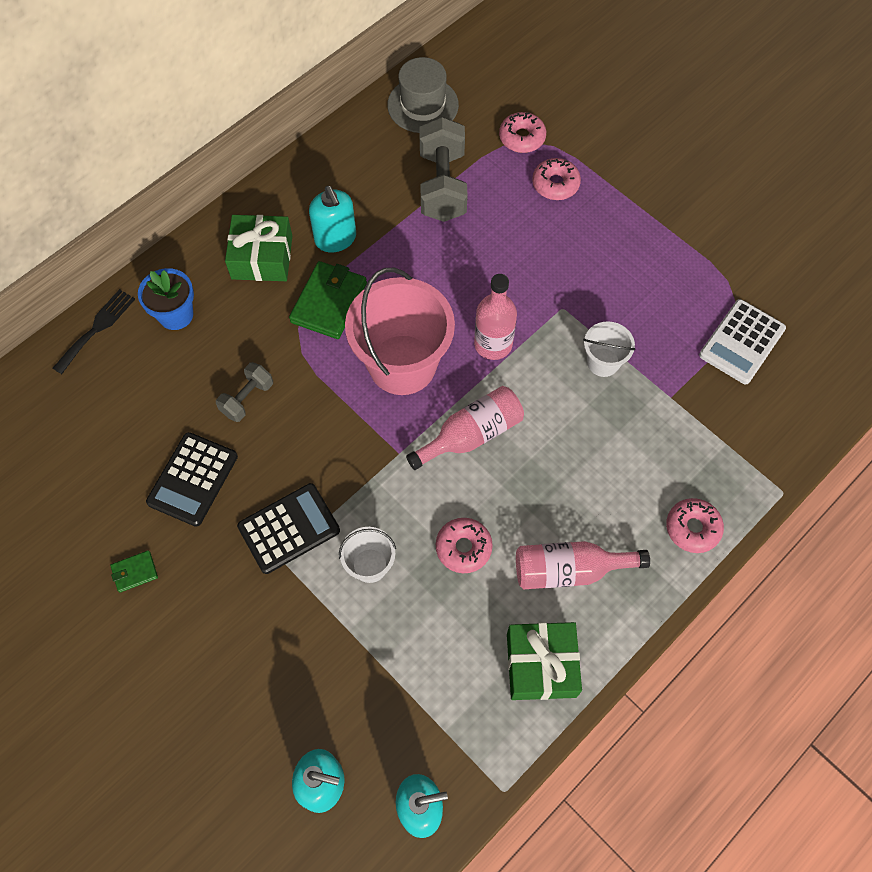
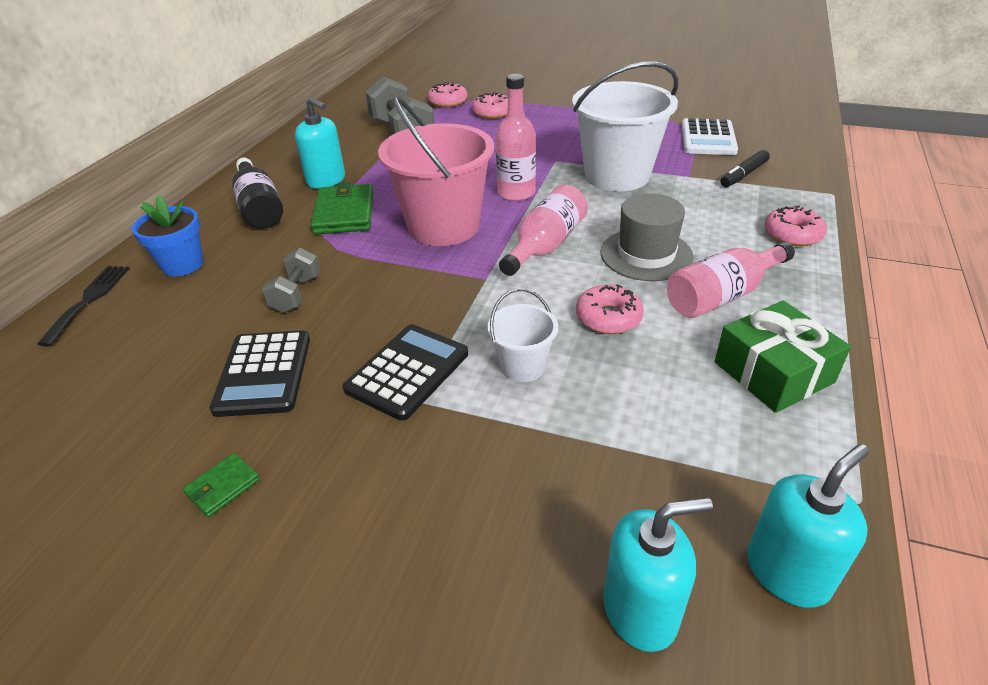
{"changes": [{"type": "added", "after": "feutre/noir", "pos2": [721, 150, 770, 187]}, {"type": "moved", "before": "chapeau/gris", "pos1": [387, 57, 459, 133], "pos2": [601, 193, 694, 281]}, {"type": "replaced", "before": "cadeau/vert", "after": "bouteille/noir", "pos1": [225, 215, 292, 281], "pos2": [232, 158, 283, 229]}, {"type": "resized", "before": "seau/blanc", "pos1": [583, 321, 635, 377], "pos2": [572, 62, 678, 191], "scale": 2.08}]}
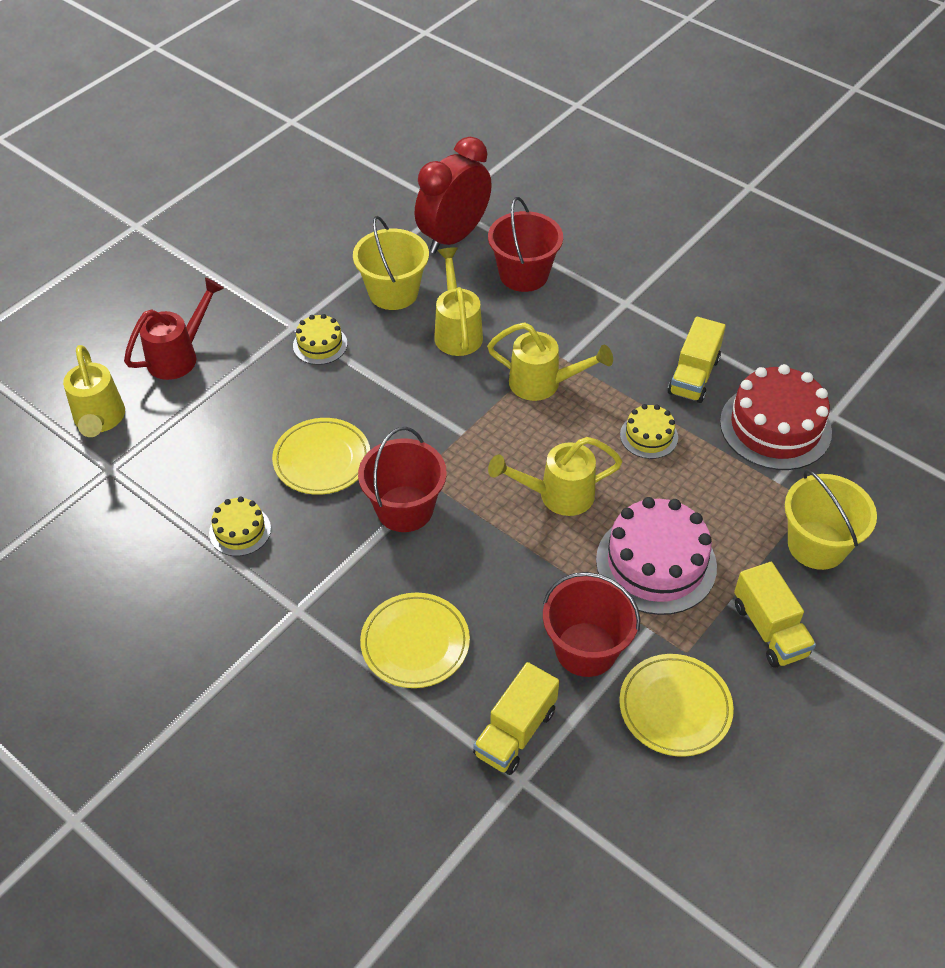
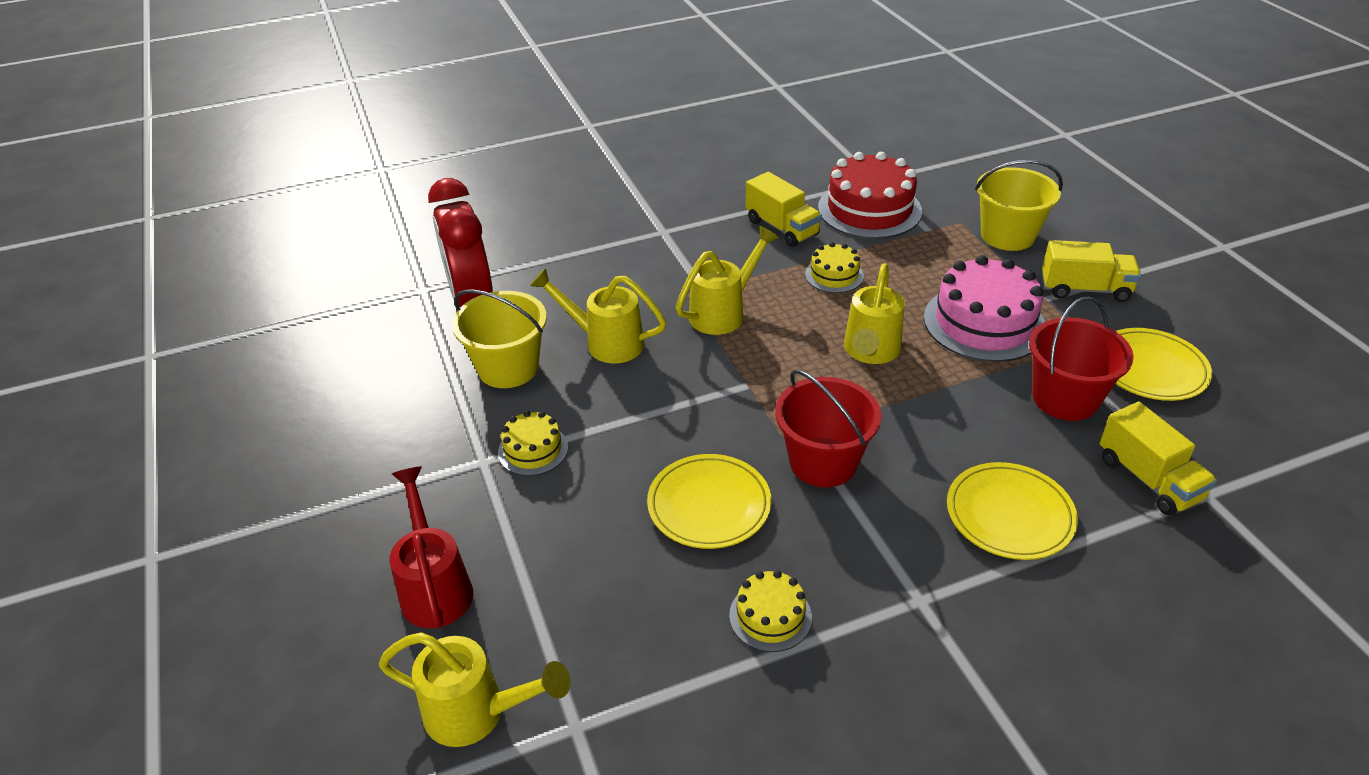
{"changes": [{"type": "removed", "before": "seau/rouge", "pos1": [488, 197, 563, 292]}]}
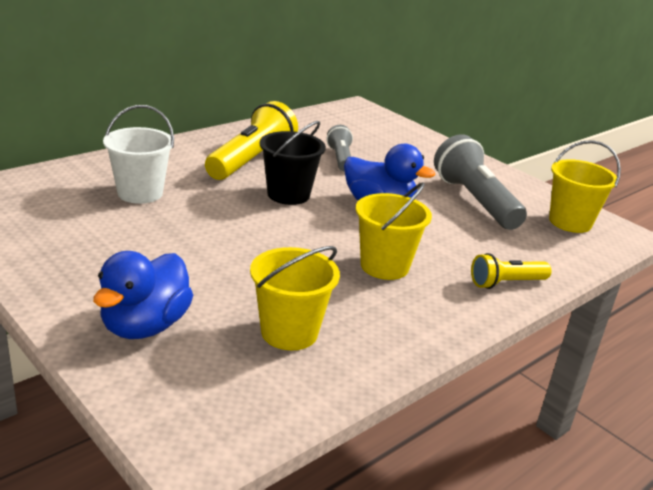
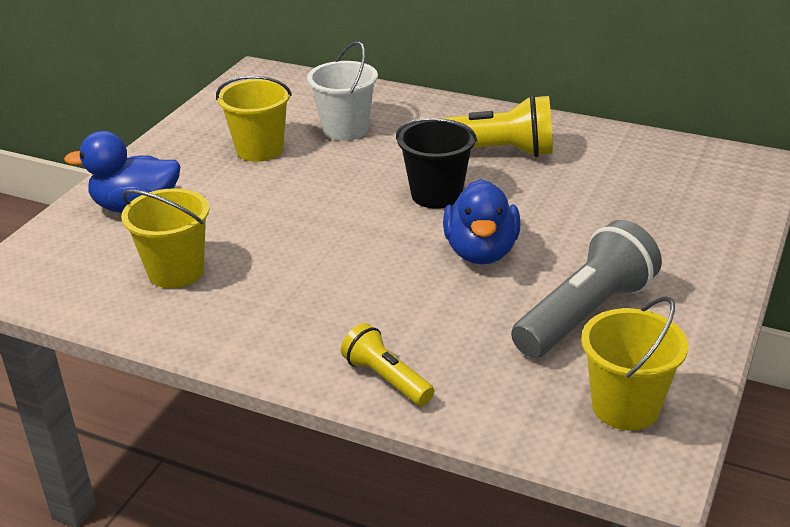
{"changes": [{"type": "removed", "before": "lampe de poche/gris", "pos1": [326, 125, 353, 172]}, {"type": "moved", "before": "seau/jaune", "pos1": [356, 182, 432, 280], "pos2": [216, 76, 292, 162]}]}
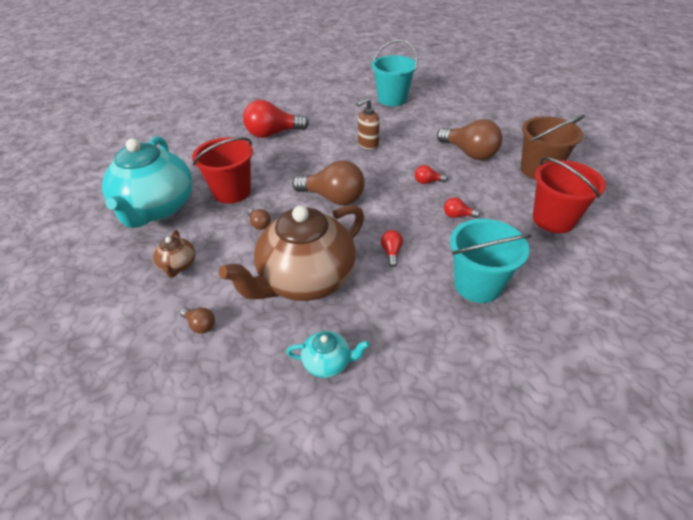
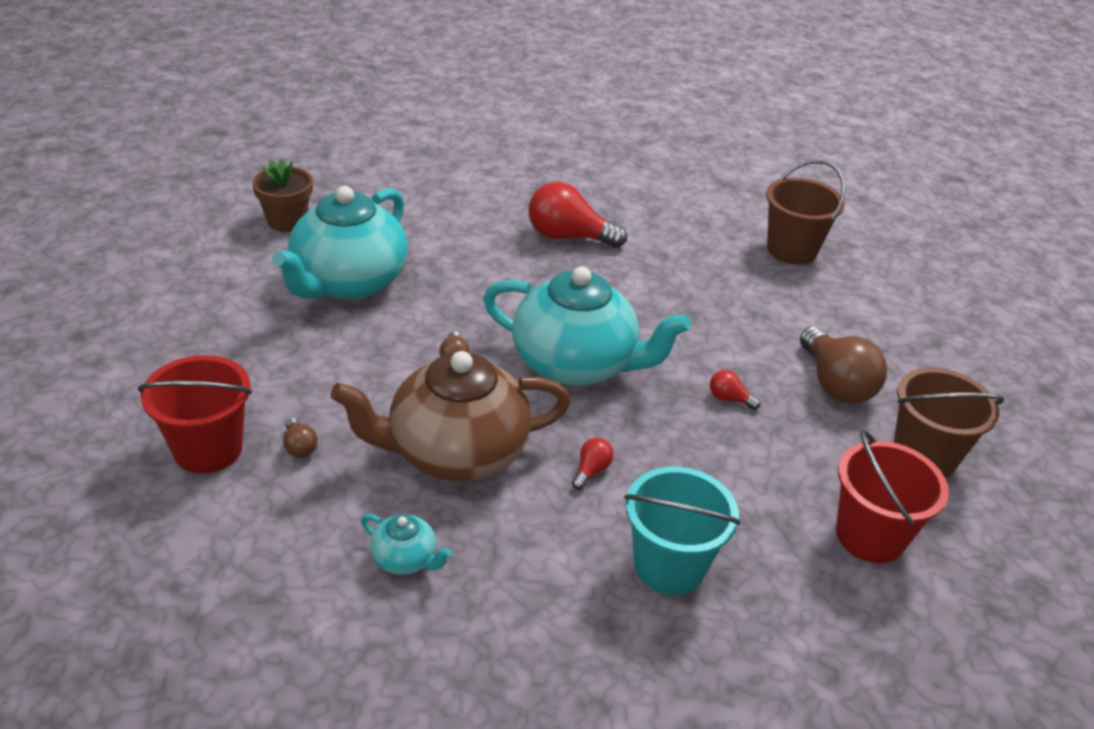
{"changes": [{"type": "removed", "before": "théière/marron", "pos1": [153, 230, 195, 278]}, {"type": "removed", "before": "distributeur de savon/marron", "pos1": [357, 98, 380, 150]}, {"type": "removed", "before": "ampoule/rouge", "pos1": [444, 197, 480, 218]}, {"type": "added", "after": "pot de fleurs/marron", "pos2": [252, 158, 313, 232]}, {"type": "moved", "before": "seau/rouge", "pos1": [192, 137, 253, 204], "pos2": [138, 355, 252, 473]}, {"type": "replaced", "before": "ampoule/marron", "after": "théière/turquoise", "pos1": [292, 161, 365, 205], "pos2": [483, 266, 691, 386]}, {"type": "recoloured", "before": "seau/turquoise", "after": "seau/marron", "pos1": [372, 39, 418, 106], "pos2": [766, 160, 846, 265]}]}
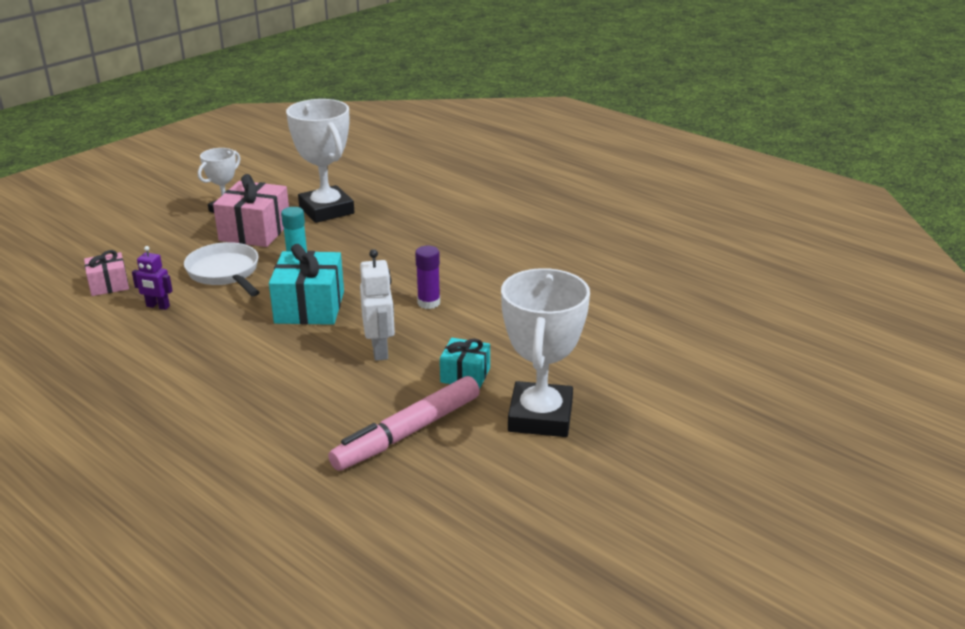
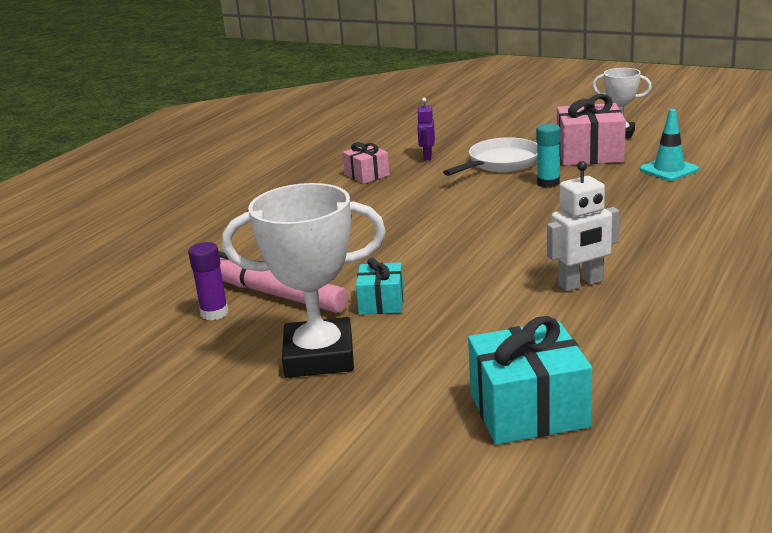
{"changes": [{"type": "moved", "before": "cadeau/rose", "pos1": [84, 250, 129, 296], "pos2": [343, 142, 390, 184]}, {"type": "moved", "before": "cadeau/turquoise", "pos1": [269, 244, 344, 325], "pos2": [468, 316, 592, 444]}, {"type": "moved", "before": "robot/blanc", "pos1": [360, 249, 395, 361], "pos2": [547, 161, 619, 291]}, {"type": "moved", "before": "bâton de colle/violet", "pos1": [415, 246, 440, 309], "pos2": [188, 242, 229, 320]}, {"type": "replaced", "before": "trophée/blanc", "after": "cône de chantier/turquoise", "pos1": [286, 99, 354, 223], "pos2": [640, 109, 699, 181]}]}
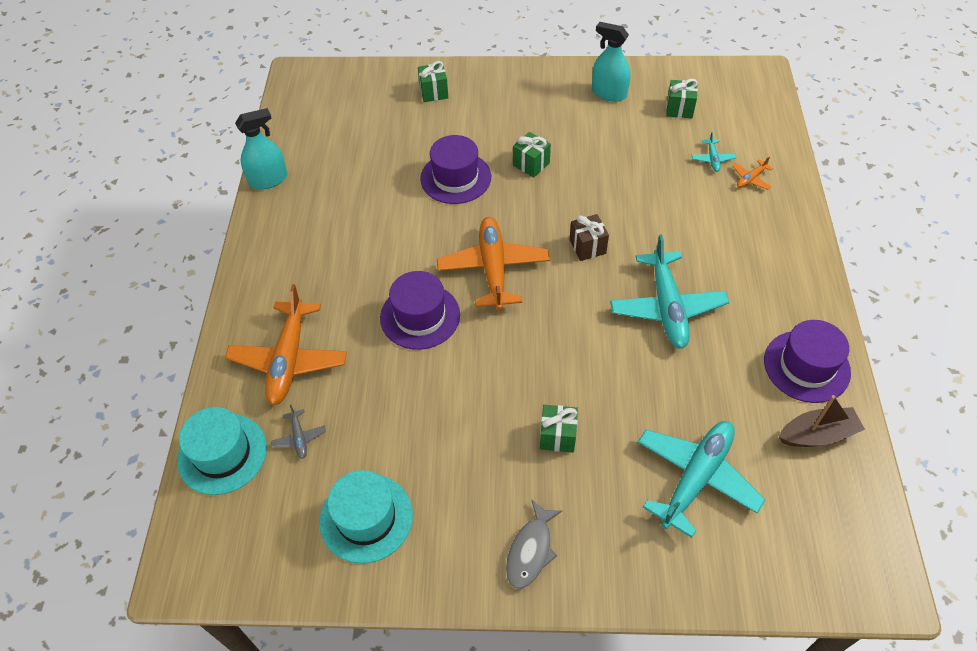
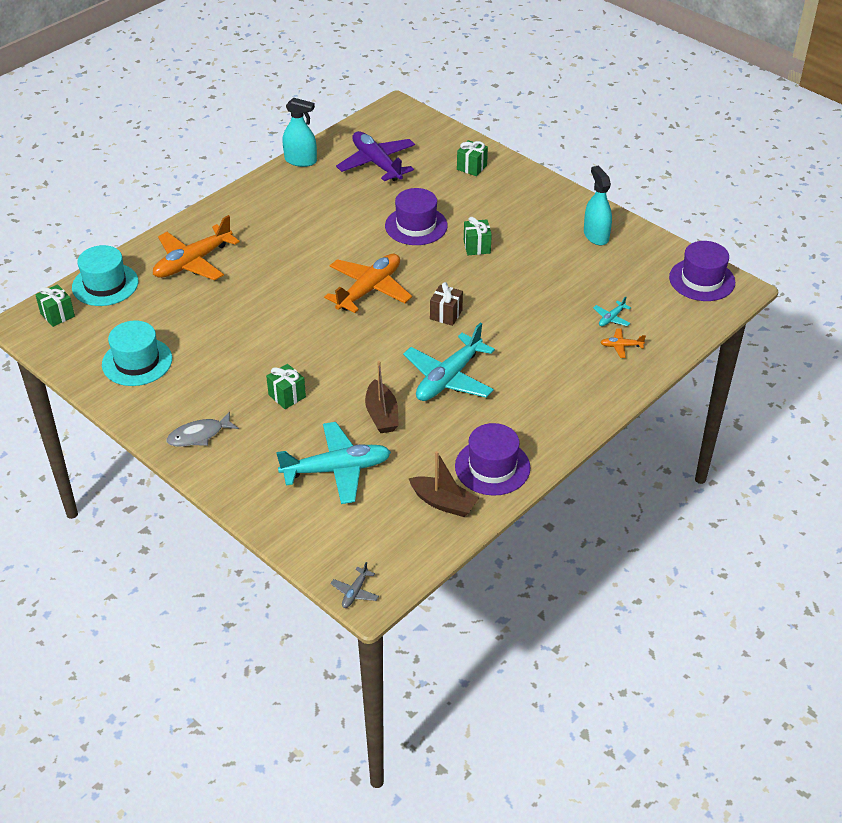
{"changes": [{"type": "added", "after": "avion/violet", "pos2": [336, 131, 415, 181]}, {"type": "added", "after": "bateau/marron", "pos2": [365, 361, 399, 433]}, {"type": "moved", "before": "avion/gris", "pos1": [271, 405, 326, 459], "pos2": [330, 562, 379, 608]}, {"type": "moved", "before": "chapeau/violet", "pos1": [380, 271, 460, 350], "pos2": [669, 241, 735, 301]}, {"type": "moved", "before": "cadeau/vert", "pos1": [666, 79, 698, 119], "pos2": [35, 284, 75, 327]}]}
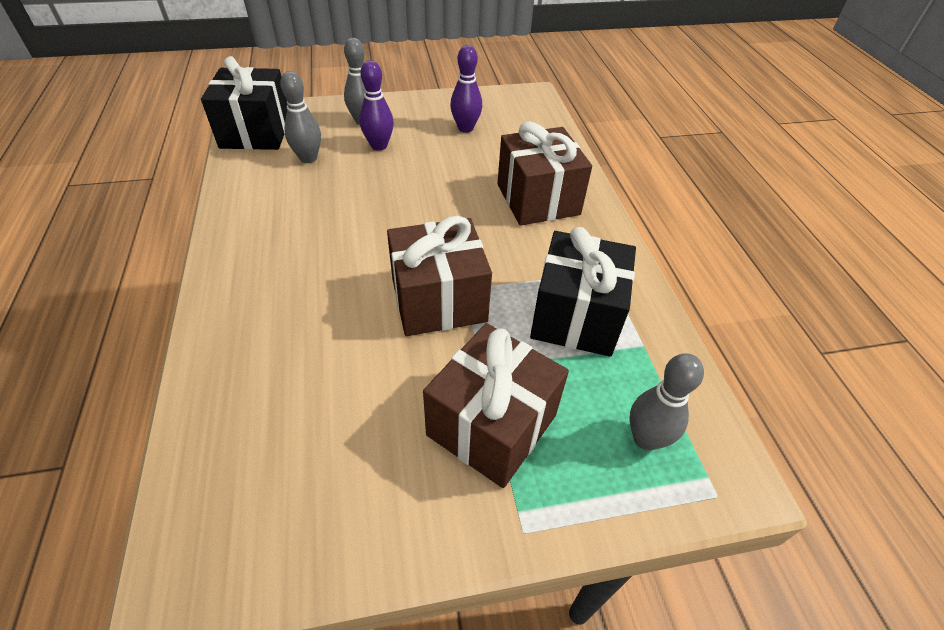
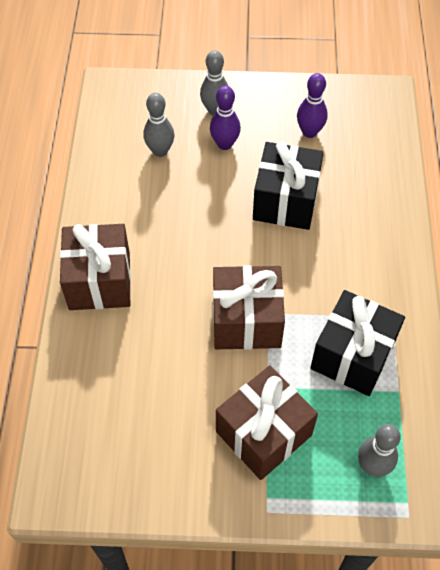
{"changes": [{"type": "moved", "before": "cadeau/noir", "pos1": [201, 56, 288, 150], "pos2": [253, 141, 324, 230]}, {"type": "moved", "before": "cadeau/marron", "pos1": [497, 122, 592, 226], "pos2": [60, 224, 131, 310]}]}
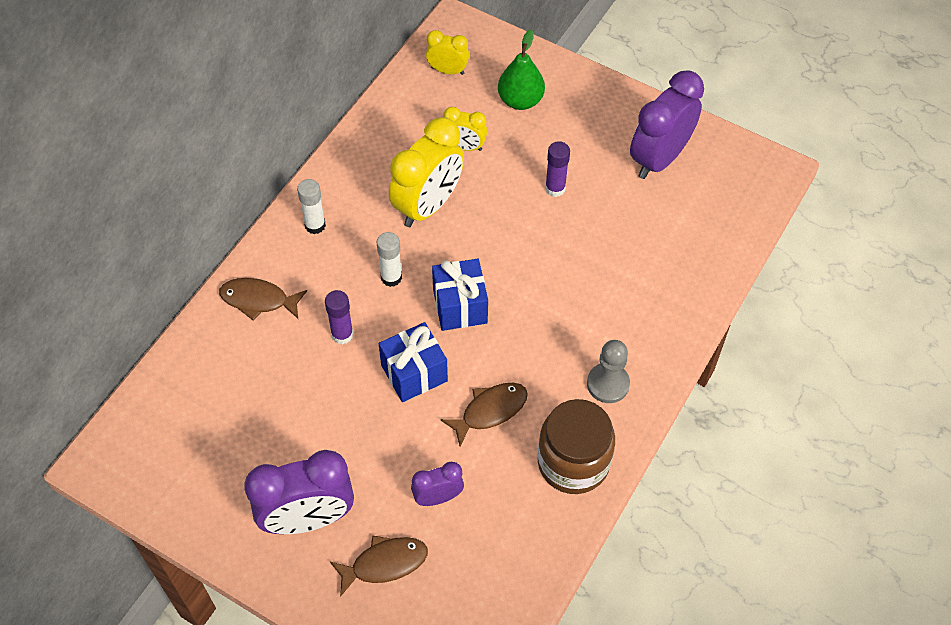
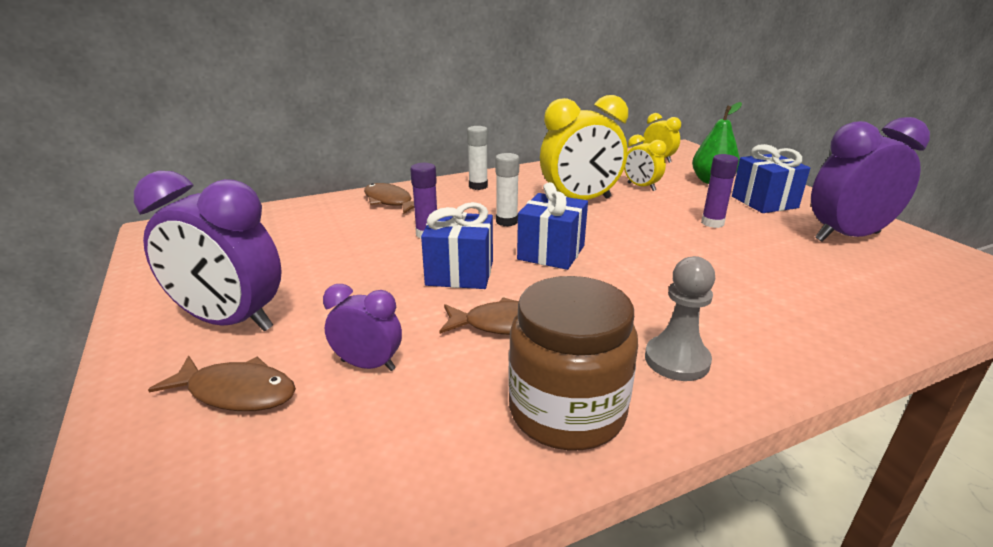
{"changes": [{"type": "added", "after": "cadeau/bleu", "pos2": [732, 144, 810, 213]}]}
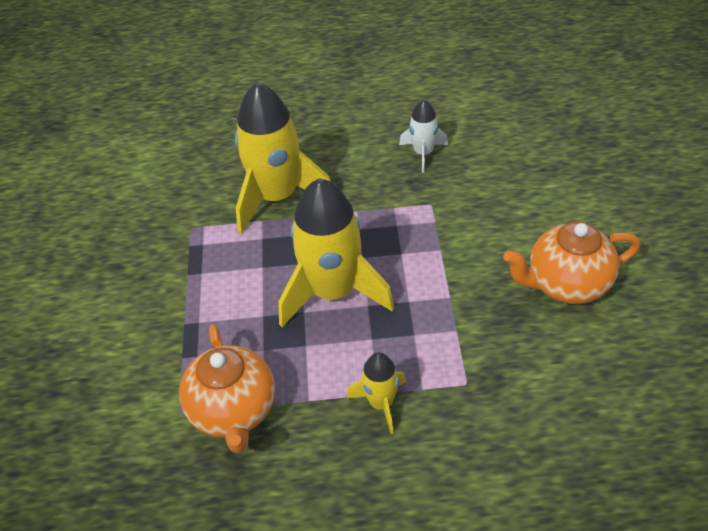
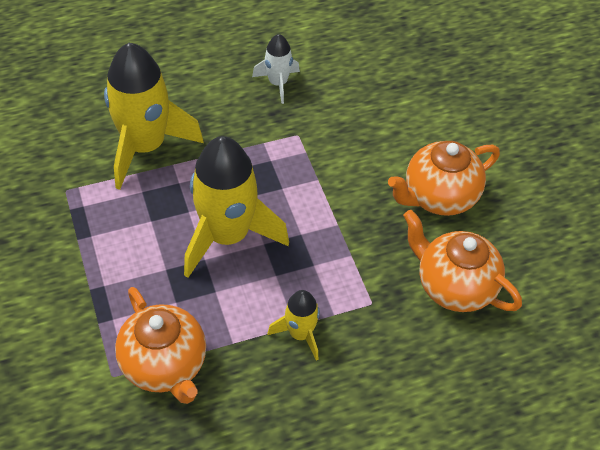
{"changes": [{"type": "added", "after": "théière/orange", "pos2": [403, 210, 522, 312]}]}
